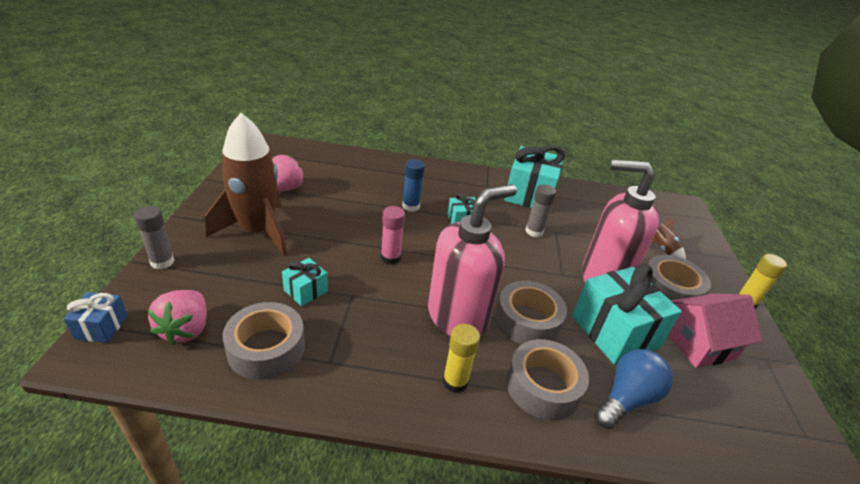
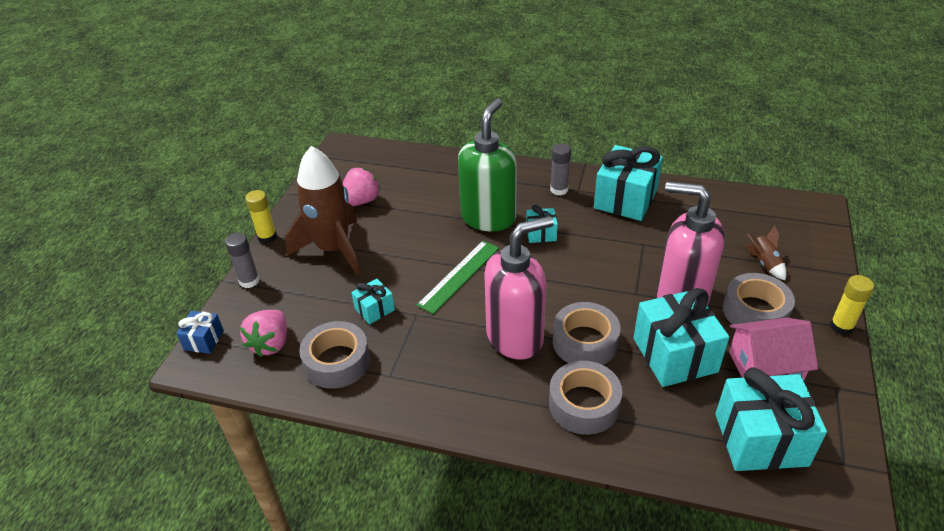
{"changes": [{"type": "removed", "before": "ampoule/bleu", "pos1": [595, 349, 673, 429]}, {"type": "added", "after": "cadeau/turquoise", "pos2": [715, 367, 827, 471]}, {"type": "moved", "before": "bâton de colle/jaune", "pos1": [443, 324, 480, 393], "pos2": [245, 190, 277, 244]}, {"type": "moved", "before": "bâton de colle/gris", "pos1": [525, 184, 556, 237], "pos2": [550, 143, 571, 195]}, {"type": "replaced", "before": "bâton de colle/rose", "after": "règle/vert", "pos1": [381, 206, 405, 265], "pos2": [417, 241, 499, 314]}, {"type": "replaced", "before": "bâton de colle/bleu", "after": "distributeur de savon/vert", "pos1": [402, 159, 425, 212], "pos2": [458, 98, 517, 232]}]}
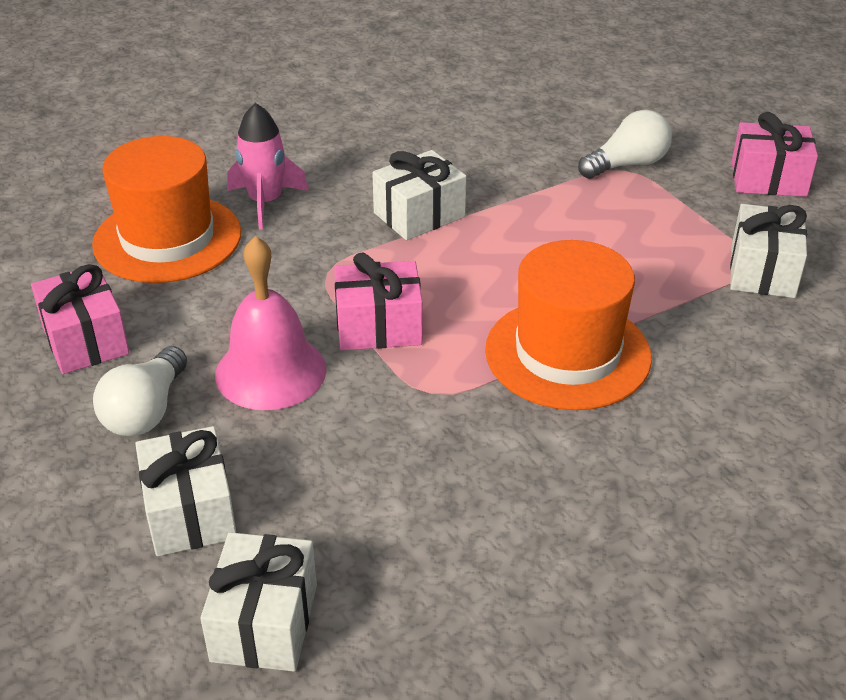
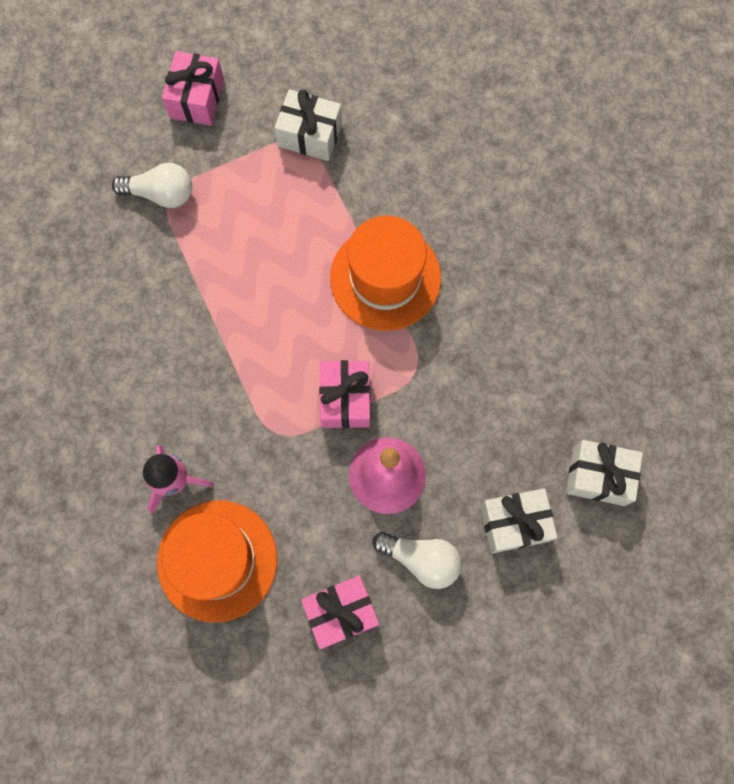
{"changes": [{"type": "removed", "before": "cadeau/blanc", "pos1": [372, 150, 467, 240]}, {"type": "turned", "before": "ampoule/blanc", "pos1": [578, 110, 672, 179], "pos2": [112, 163, 192, 208], "turn": 120}]}
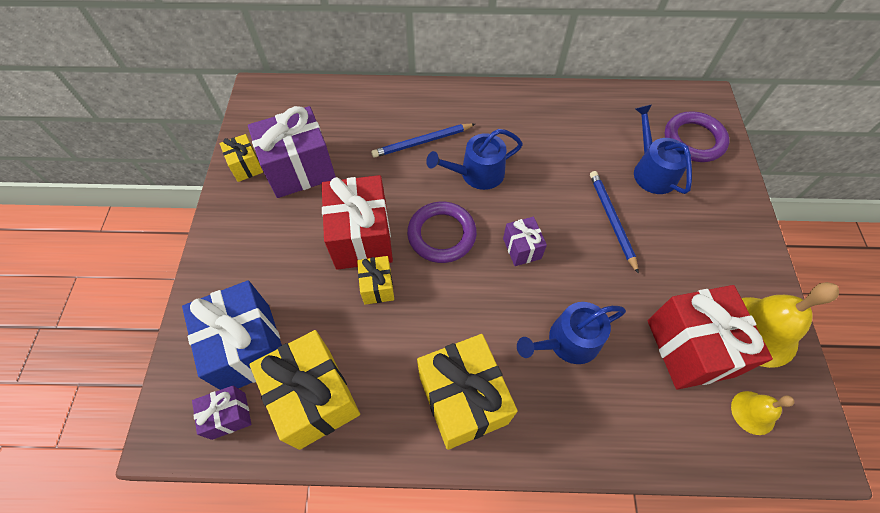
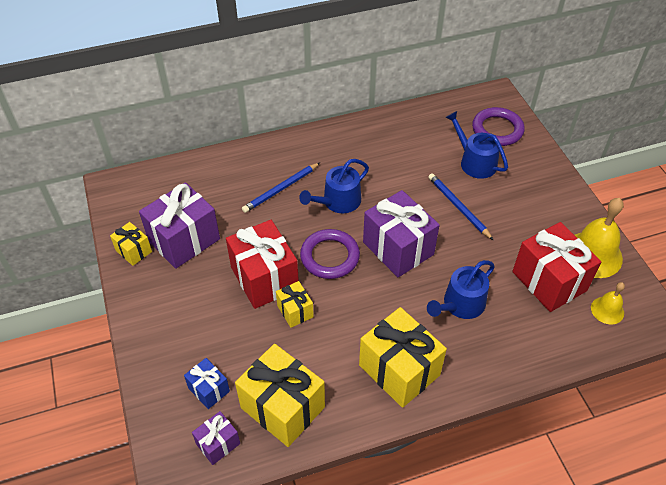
{"changes": [{"type": "resized", "before": "cadeau/bleu", "pos1": [182, 280, 282, 390], "pos2": [184, 358, 230, 409], "scale": 0.51}, {"type": "resized", "before": "cadeau/violet", "pos1": [503, 217, 547, 266], "pos2": [363, 190, 439, 277], "scale": 1.96}]}
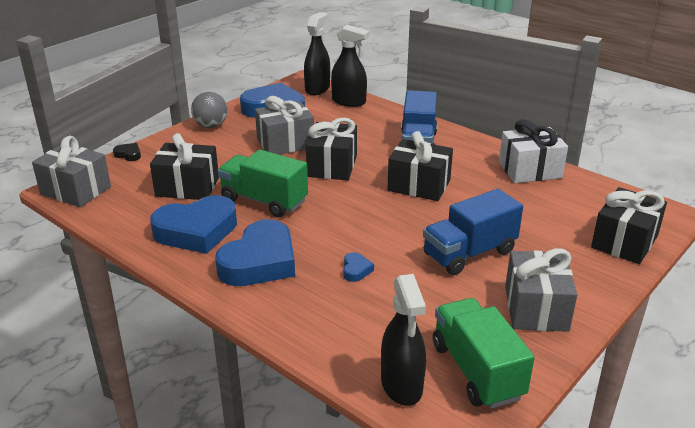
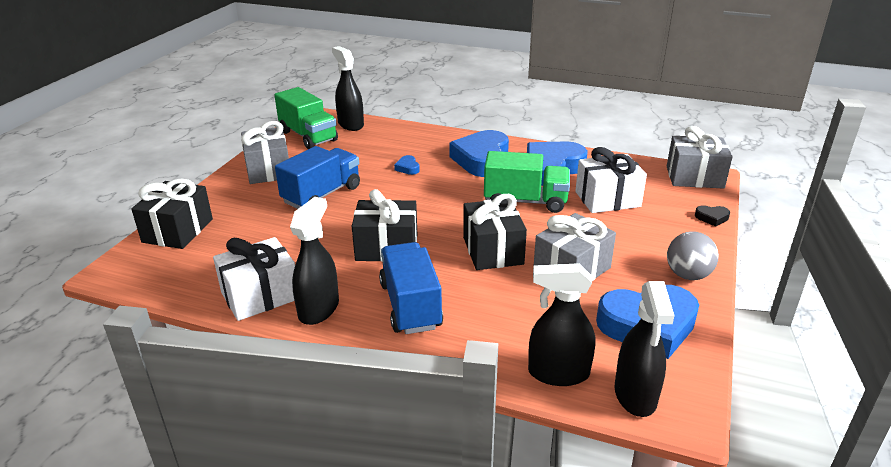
{"changes": [{"type": "added", "after": "vaporisateur/noir", "pos2": [290, 197, 339, 325]}, {"type": "recoloured", "before": "cadeau/noir", "after": "cadeau/blanc", "pos1": [150, 133, 219, 200], "pos2": [575, 147, 647, 213]}]}
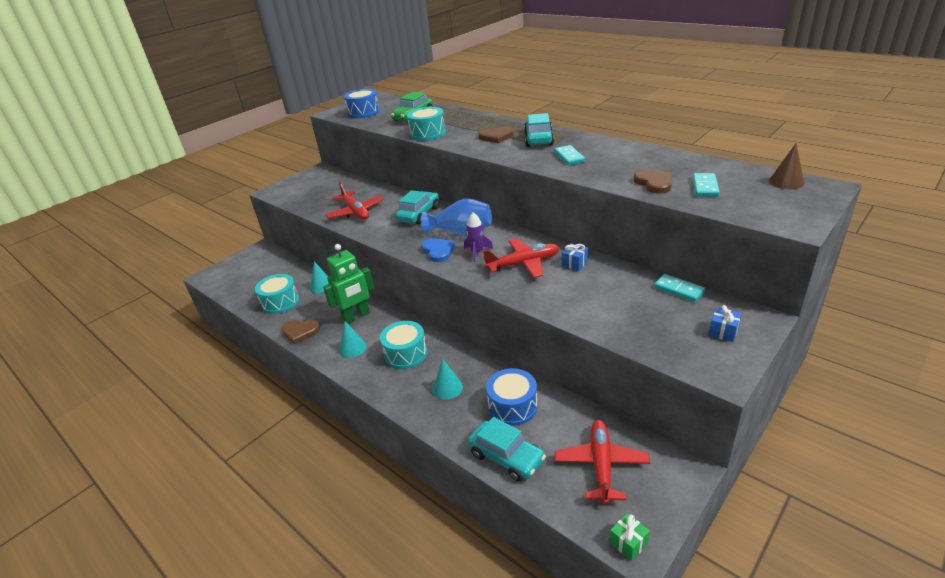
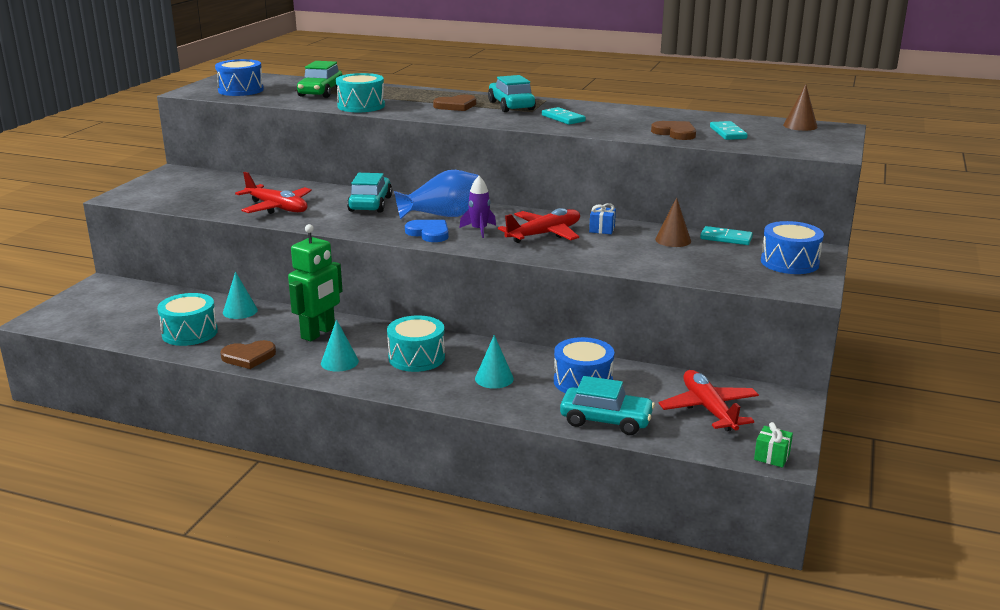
{"changes": [{"type": "added", "after": "cône/marron", "pos2": [655, 197, 691, 247]}, {"type": "replaced", "before": "cadeau/bleu", "after": "tambour/bleu", "pos1": [709, 305, 742, 342], "pos2": [761, 221, 824, 274]}]}
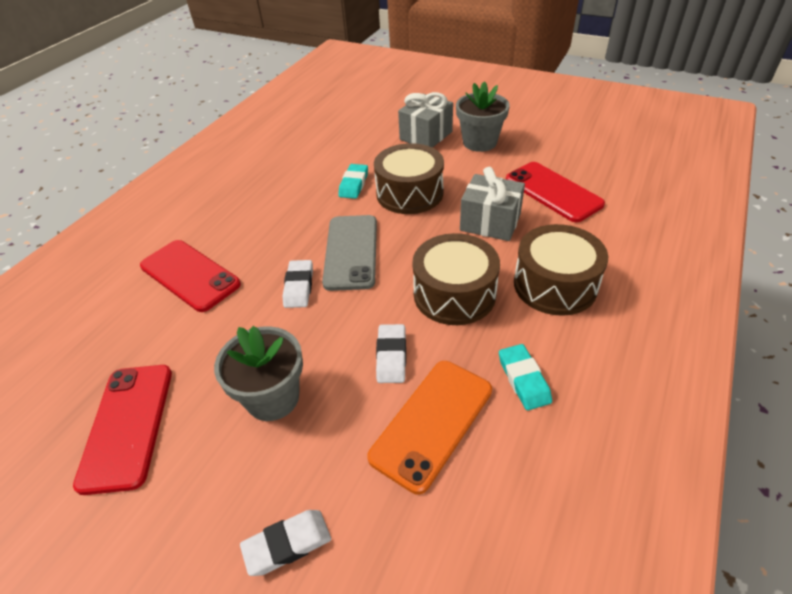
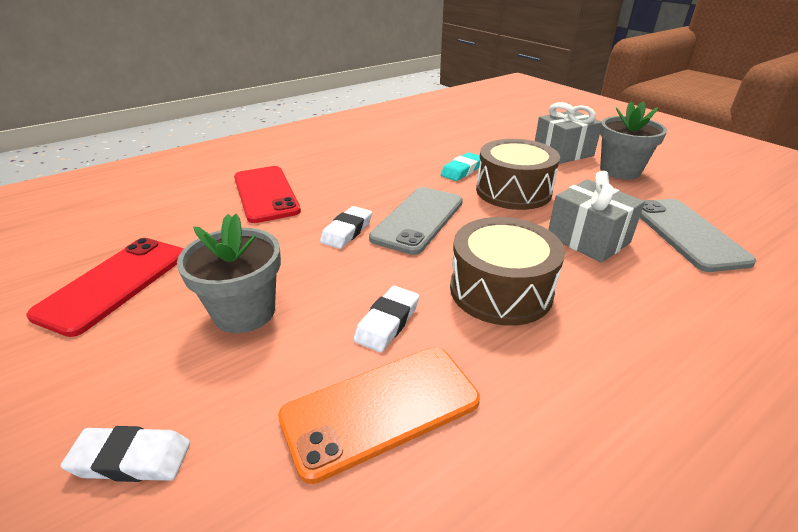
{"changes": [{"type": "removed", "before": "gomme/turquoise", "pos1": [499, 344, 552, 410]}, {"type": "removed", "before": "tambour/marron", "pos1": [514, 224, 609, 316]}, {"type": "recoloured", "before": "téléphone/rouge", "after": "téléphone/gris", "pos1": [506, 162, 605, 222], "pos2": [640, 199, 756, 272]}]}
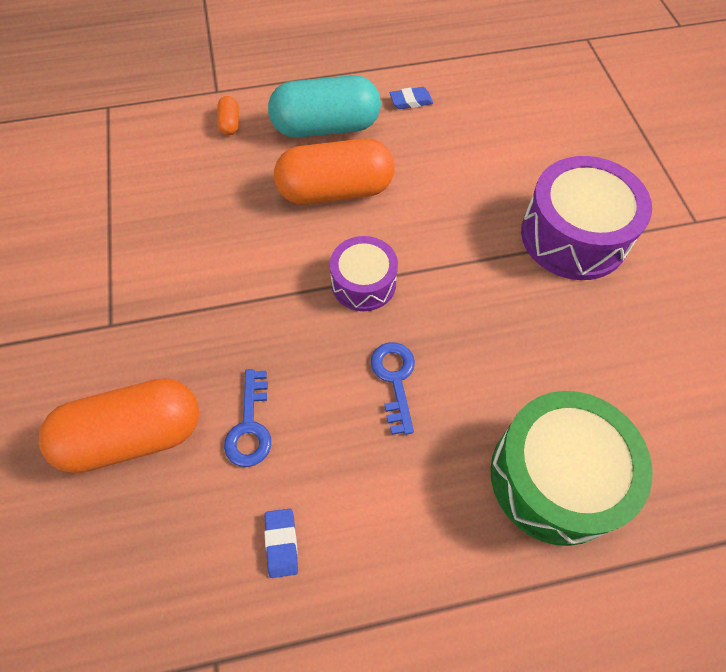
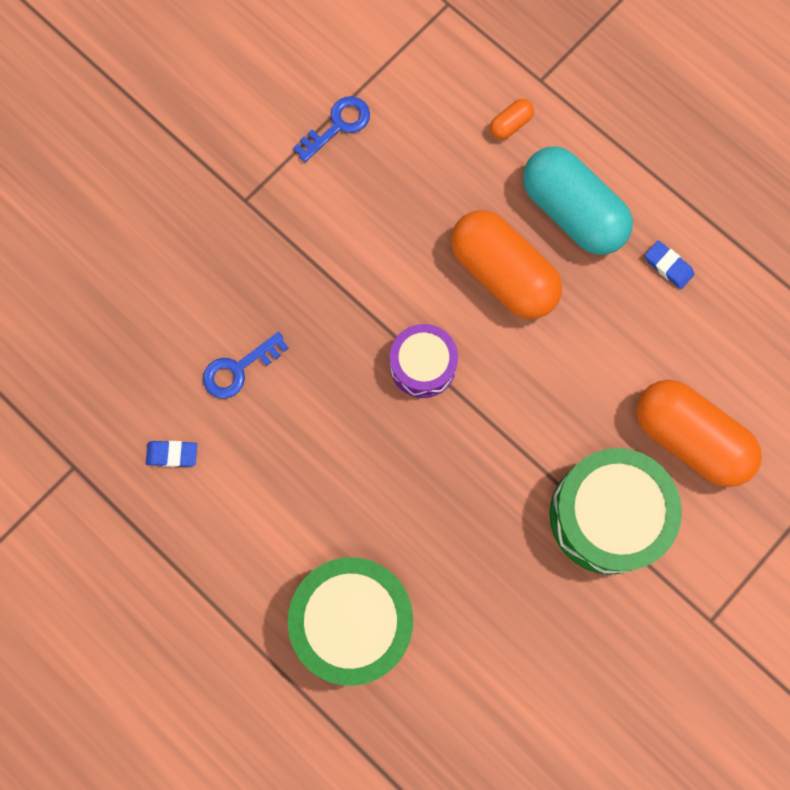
{"changes": [{"type": "moved", "before": "gélule/orange", "pos1": [39, 378, 199, 473], "pos2": [636, 380, 762, 487]}, {"type": "moved", "before": "clé/bleu", "pos1": [371, 342, 415, 435], "pos2": [293, 96, 370, 162]}, {"type": "recoloured", "before": "tambour/violet", "after": "tambour/vert", "pos1": [521, 156, 652, 280], "pos2": [550, 448, 682, 574]}, {"type": "turned", "before": "gomme/bleu", "pos1": [265, 508, 298, 578], "pos2": [146, 441, 197, 467], "turn": 45}]}
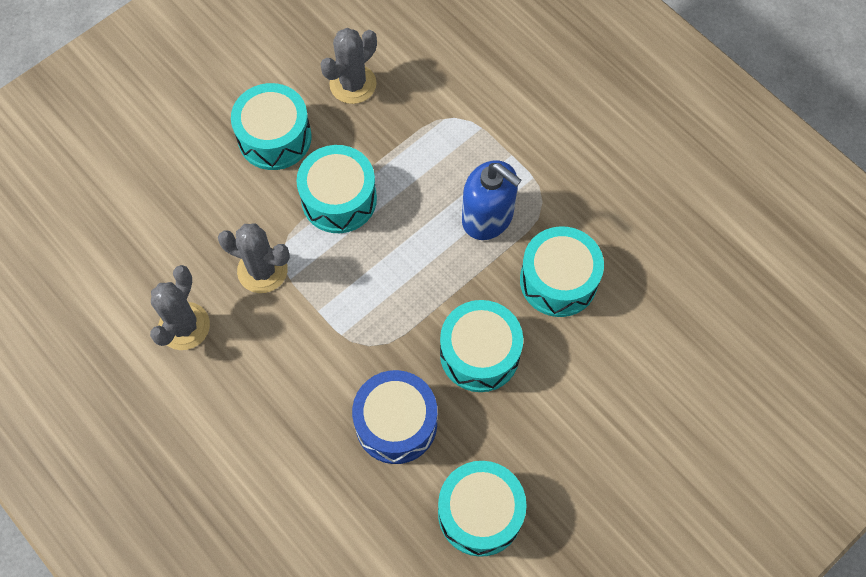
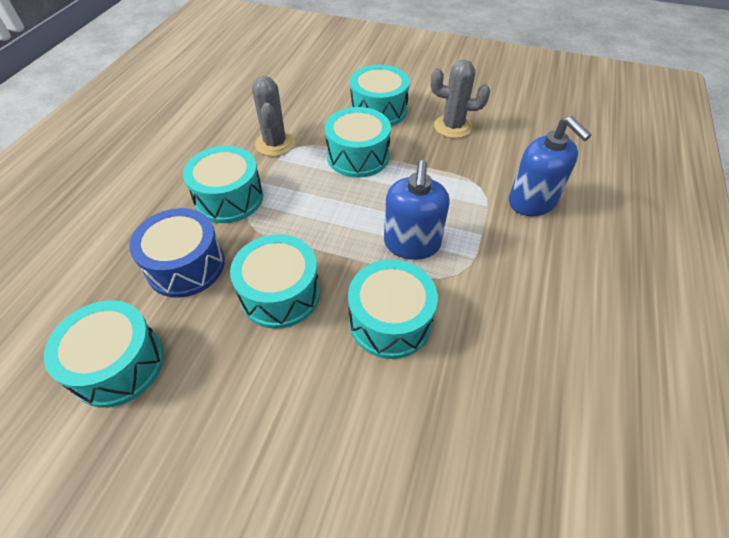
{"changes": [{"type": "removed", "before": "cactus/gris", "pos1": [150, 265, 210, 350]}, {"type": "added", "after": "tambour/turquoise", "pos2": [183, 146, 263, 223]}, {"type": "added", "after": "distributeur de savon/bleu", "pos2": [509, 116, 591, 216]}]}
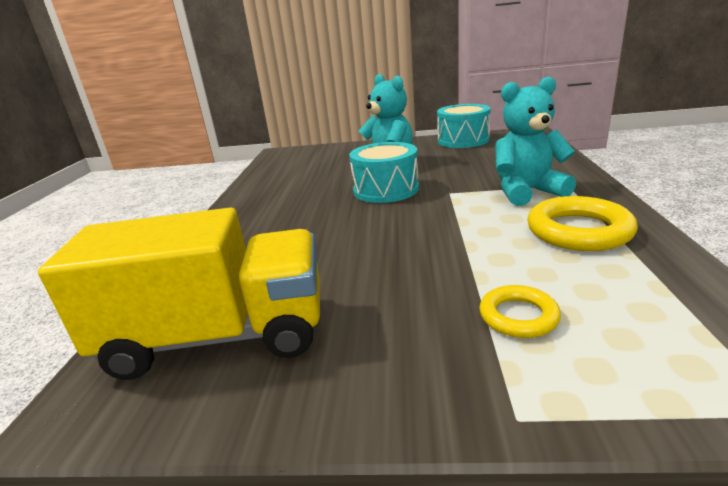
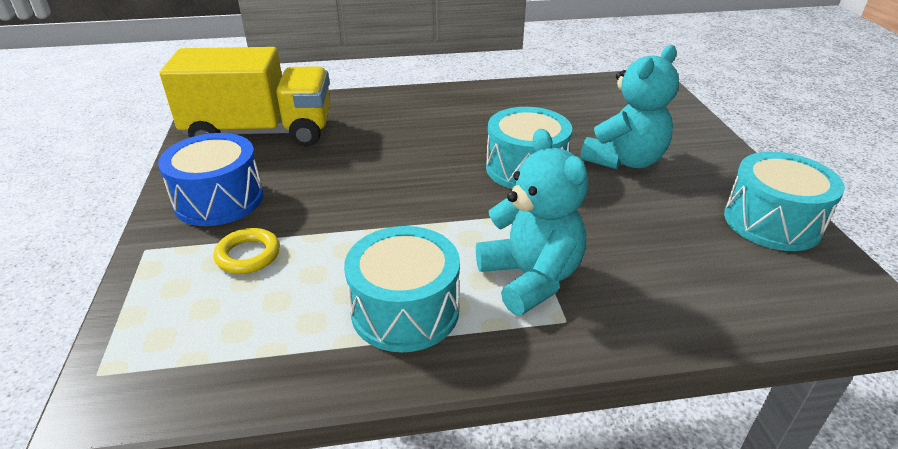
{"changes": [{"type": "added", "after": "tambour/bleu", "pos2": [158, 133, 263, 226]}, {"type": "replaced", "before": "anneau/jaune", "after": "tambour/turquoise", "pos1": [527, 196, 638, 251], "pos2": [344, 226, 460, 352]}, {"type": "turned", "before": "camion/jaune", "pos1": [38, 208, 320, 380], "pos2": [160, 47, 331, 147], "turn": -75}]}
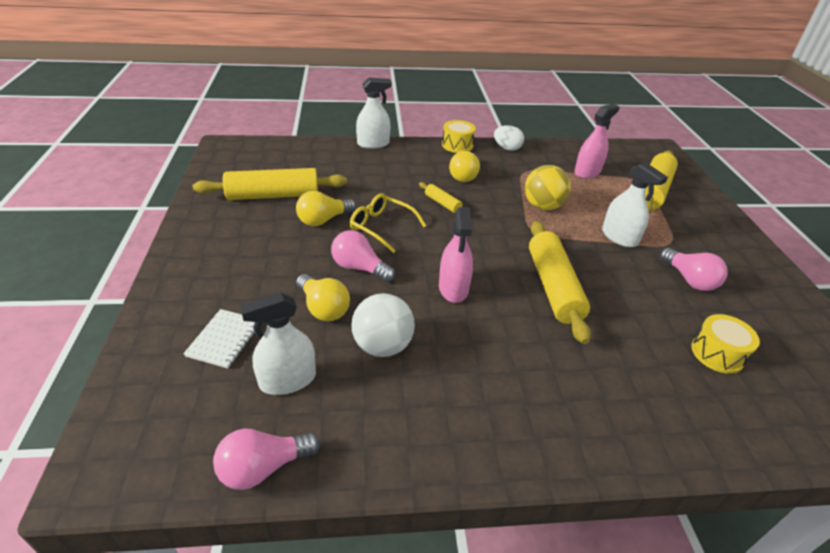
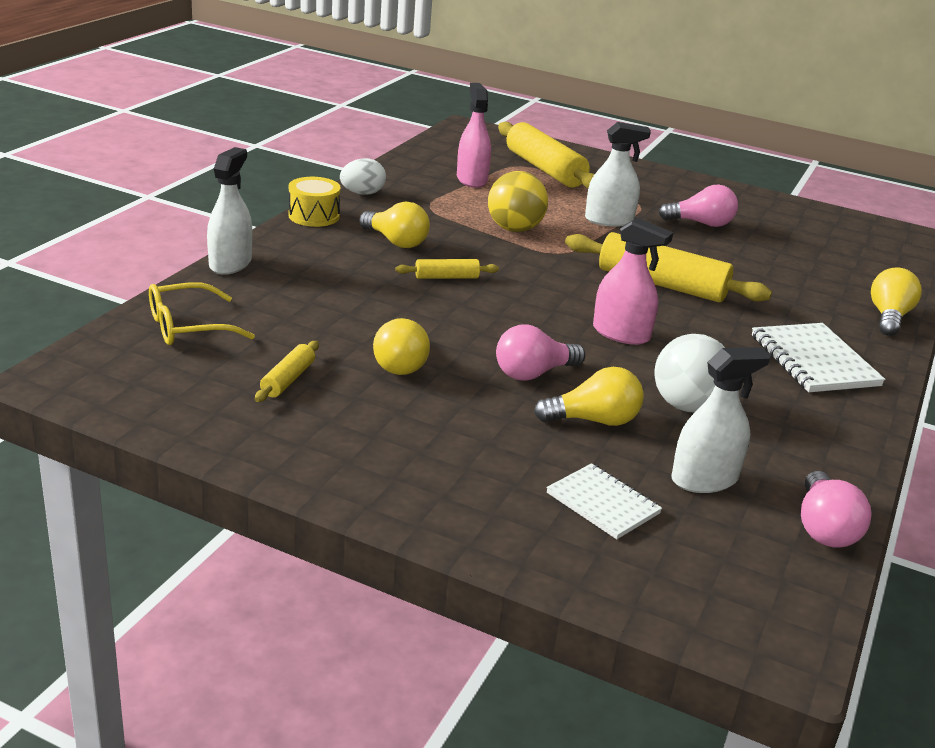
{"changes": [{"type": "removed", "before": "tambour/jaune", "pos1": [691, 314, 760, 374]}, {"type": "added", "after": "carnet/blanc", "pos2": [752, 323, 885, 392]}, {"type": "added", "after": "ampoule/jaune", "pos2": [871, 268, 922, 336]}, {"type": "moved", "before": "lunettes/jaune", "pos1": [350, 193, 426, 253], "pos2": [149, 282, 255, 345]}, {"type": "turned", "before": "vaporisateur/blanc", "pos1": [240, 292, 316, 395], "pos2": [671, 347, 771, 493], "turn": -120}, {"type": "resized", "before": "rouleau à pâtisserie/jaune", "pos1": [193, 168, 347, 200], "pos2": [255, 341, 319, 402], "scale": 0.48}]}
